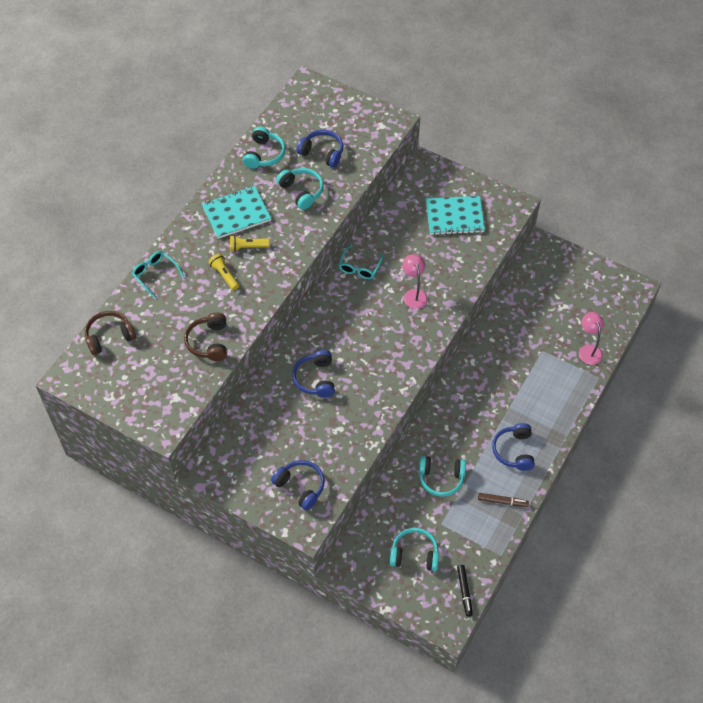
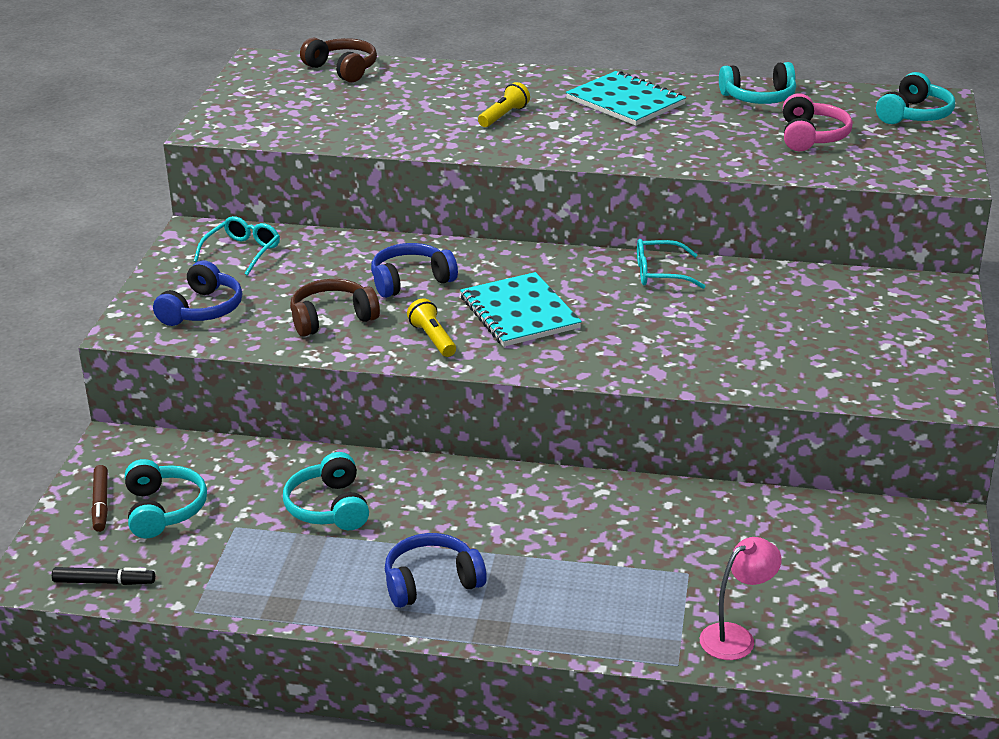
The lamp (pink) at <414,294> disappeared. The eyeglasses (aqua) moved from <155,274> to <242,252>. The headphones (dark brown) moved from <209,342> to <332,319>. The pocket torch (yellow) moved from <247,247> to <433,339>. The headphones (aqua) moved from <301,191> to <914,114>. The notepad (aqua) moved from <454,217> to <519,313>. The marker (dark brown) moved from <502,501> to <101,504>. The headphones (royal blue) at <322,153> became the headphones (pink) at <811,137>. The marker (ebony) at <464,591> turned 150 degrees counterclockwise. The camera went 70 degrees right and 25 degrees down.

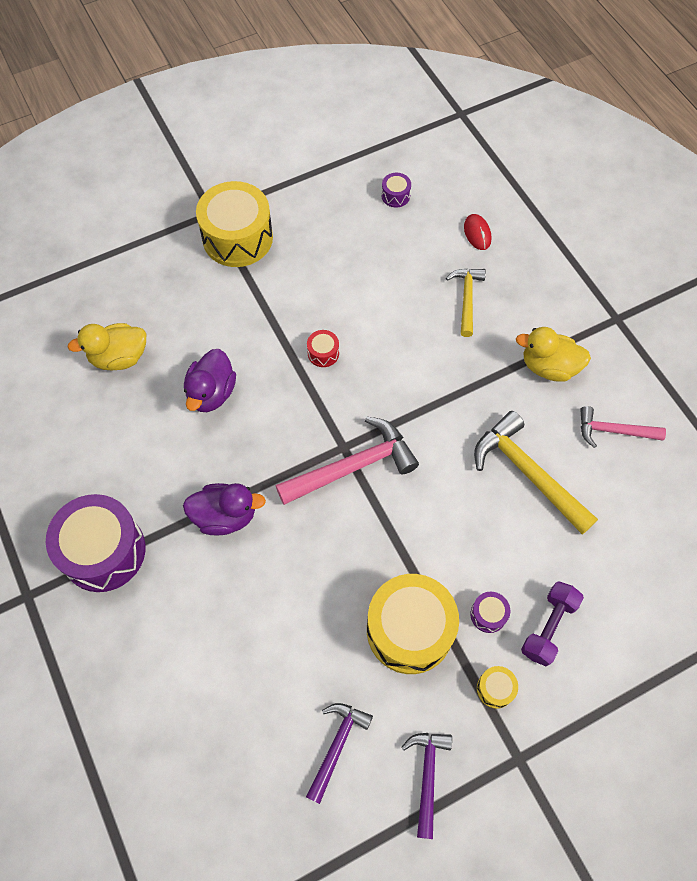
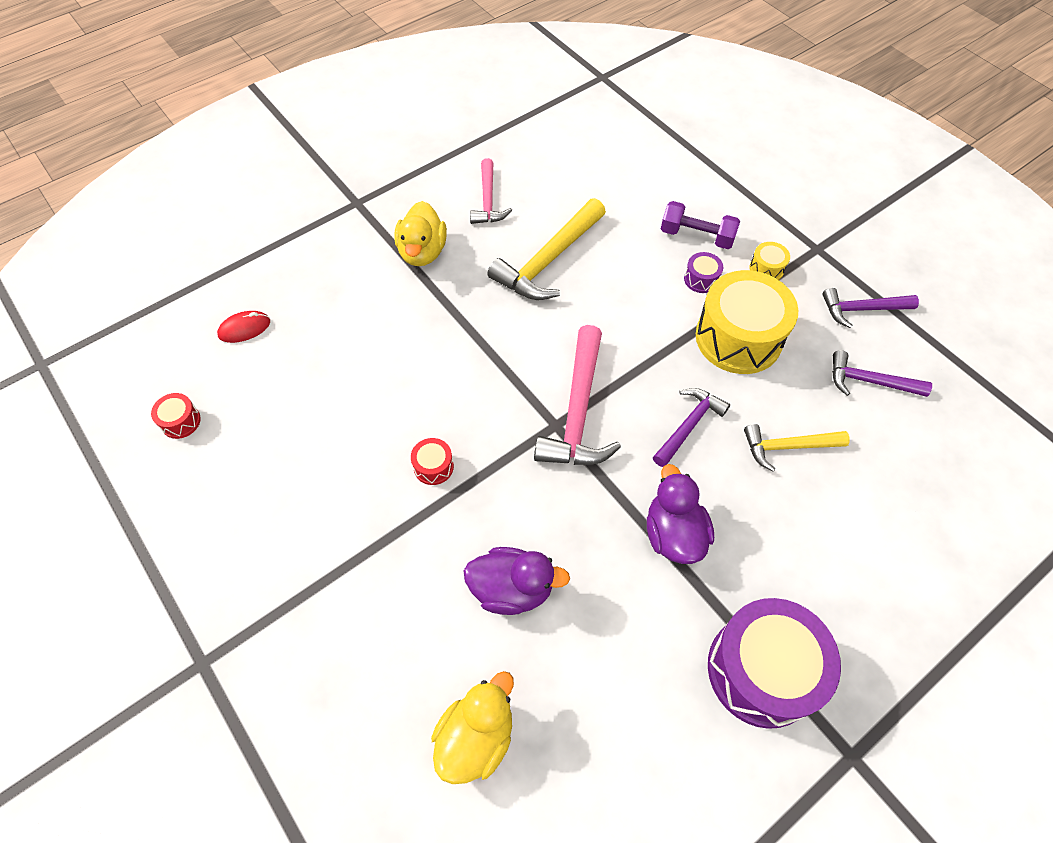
The toy drum (yellow) at <237,238> disappeared. The claw hammer (royal purple) at <689,425> appeared. The claw hammer (yellow) moved from <467,299> to <787,447>. The toy drum (royal purple) at <395,196> became the toy drum (scarlet) at <180,421>. The duck (yellow) at <119,357> turned 120 degrees counterclockwise. The claw hammer (pink) at <353,467> turned 135 degrees counterclockwise. The camera went 100 degrees left and 5 degrees down.

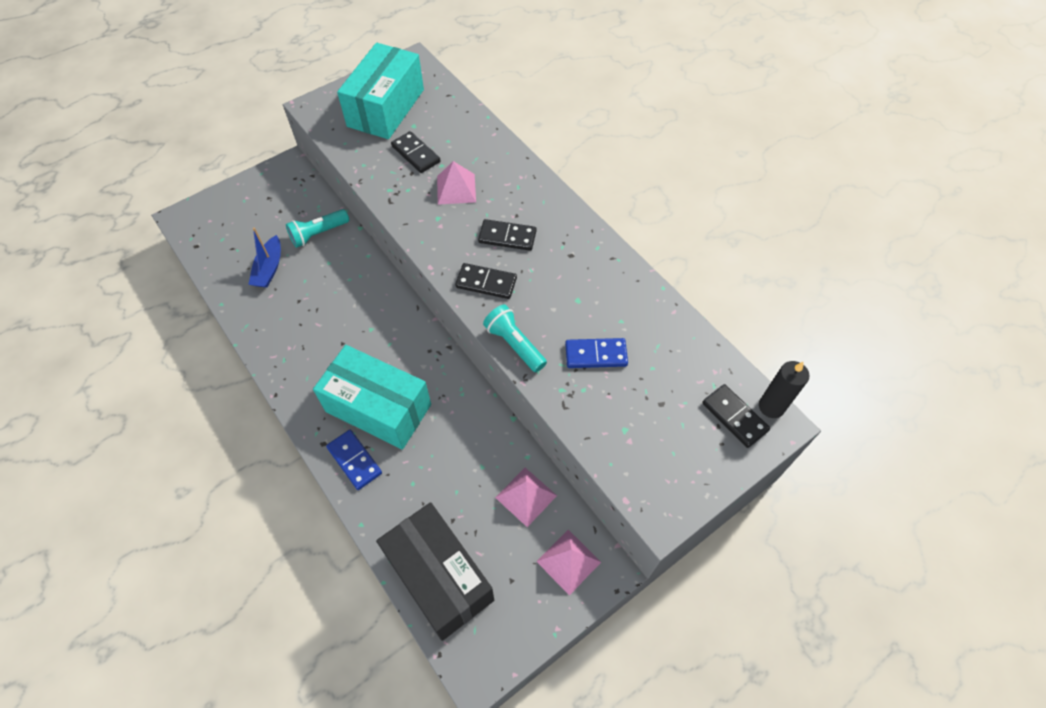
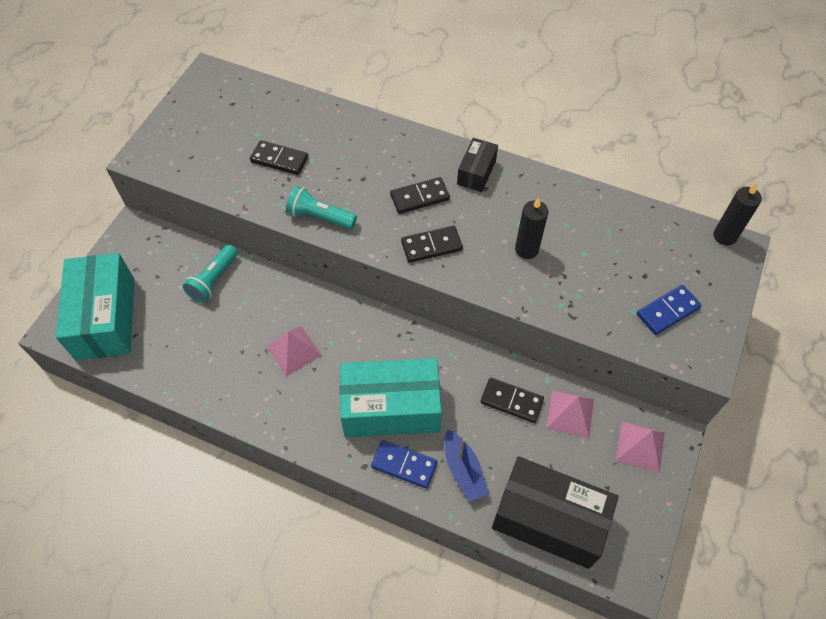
The package (ebony) at <476,172> appeared. The wax candle (ebony) at <526,249> appeared. The sailboat (royal blue) moved from <269,268> to <463,470>. The package (aqua) moved from <386,108> to <105,318>. The solid pyramid (pink) moved from <456,189> to <293,350>. The pocket torch (aqua) moved from <514,344> to <320,217>. The domino tile (royal blue) moved from <596,354> to <667,311>. The domino tile (ebony) moved from <734,417> to <511,401>. The camera went 30 degrees left and 0 degrees up.

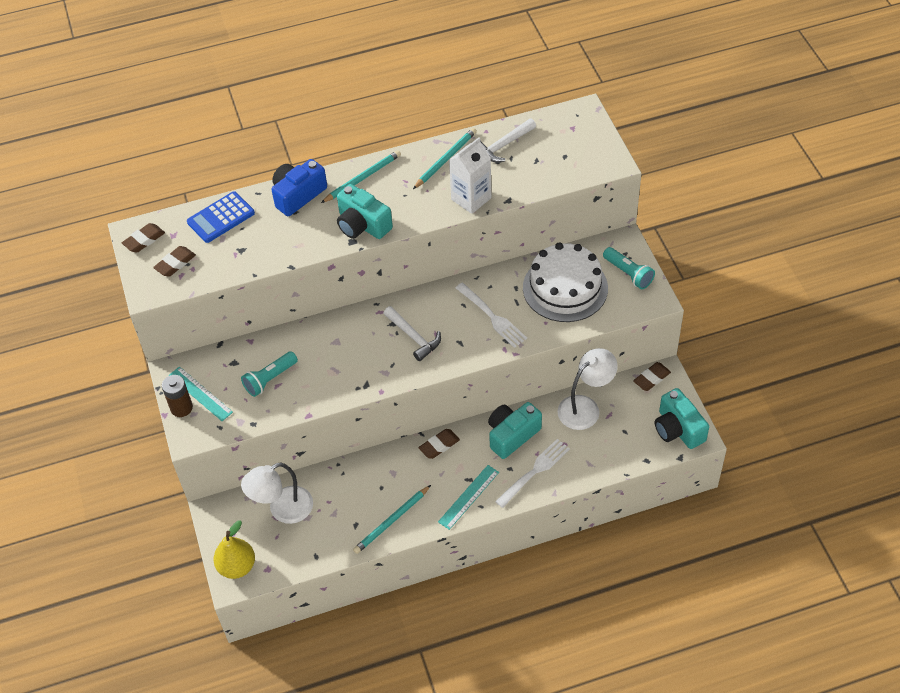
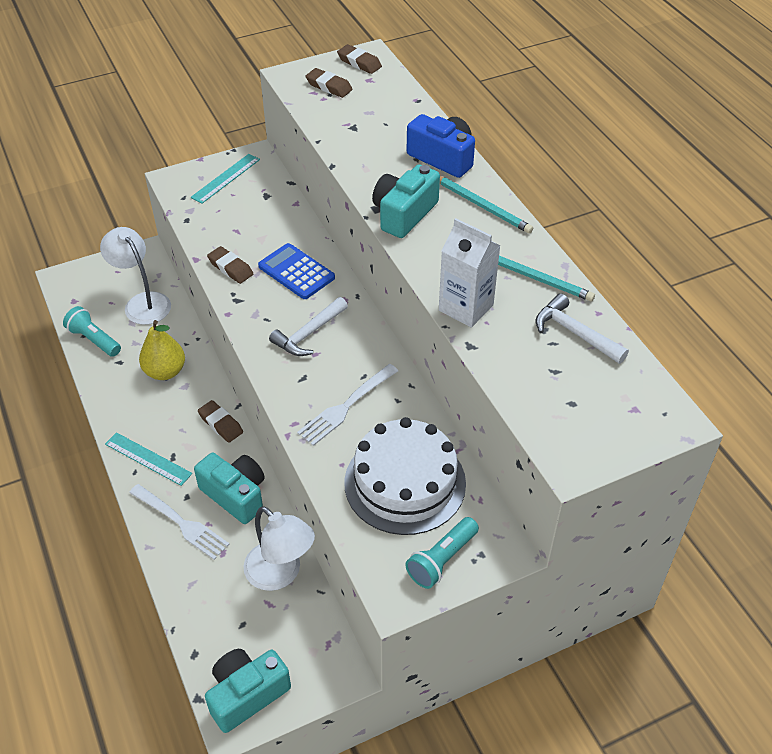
The battery (dark brown) at <181,408> disappeared. The lead pencil (aqua) at <391,521> disappeared. The pocket calculator (royal blue) moved from <221,218> to <296,272>. The toy pear (yellow) moved from <237,566> to <165,371>. The pocket torch (aqua) moved from <270,379> to <94,340>. The pencil eraser (dark brown) moved from <651,378> to <230,268>. The camera went 80 degrees right and 5 degrees down.

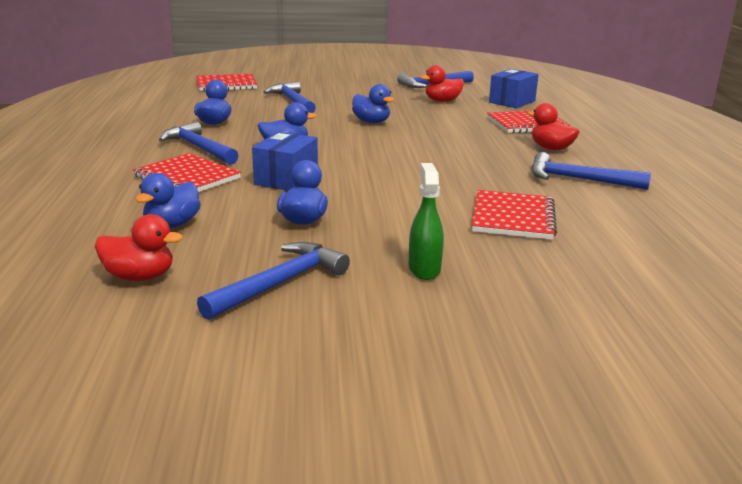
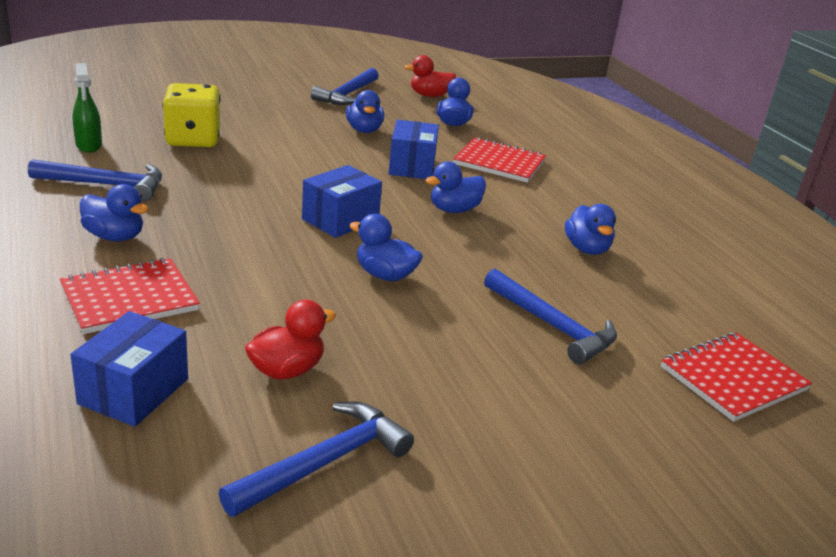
The claw hammer (royal blue) at <199,148> disappeared. The package (royal blue) at <340,220> appeared. The sprayer (leaf-green) moved from <424,269> to <89,145>. The notepad (scarlet) at <513,217> was replaced by the dice (yellow) at <193,140>. The duck (scarlet) at <551,148> became the duck (royal blue) at <115,237>. The camera went 160 degrees right and 5 degrees up.

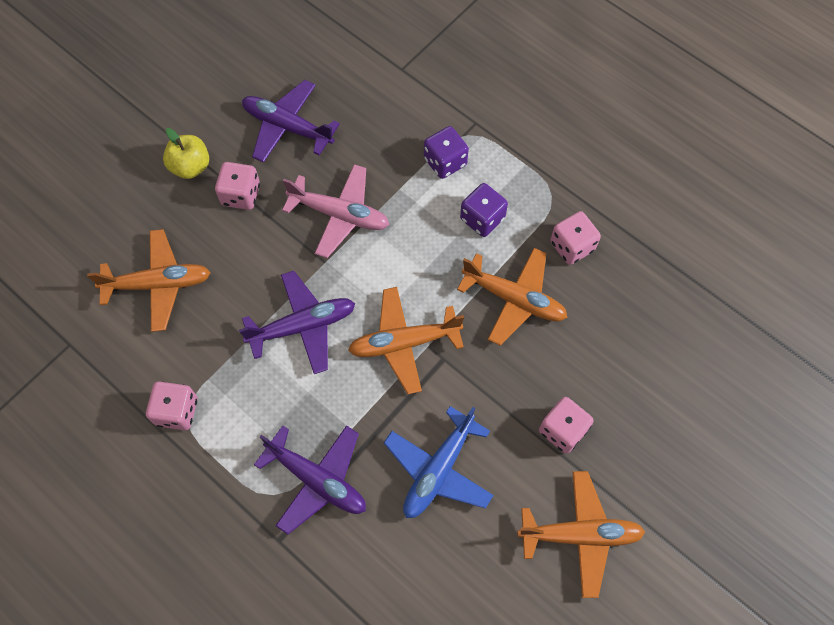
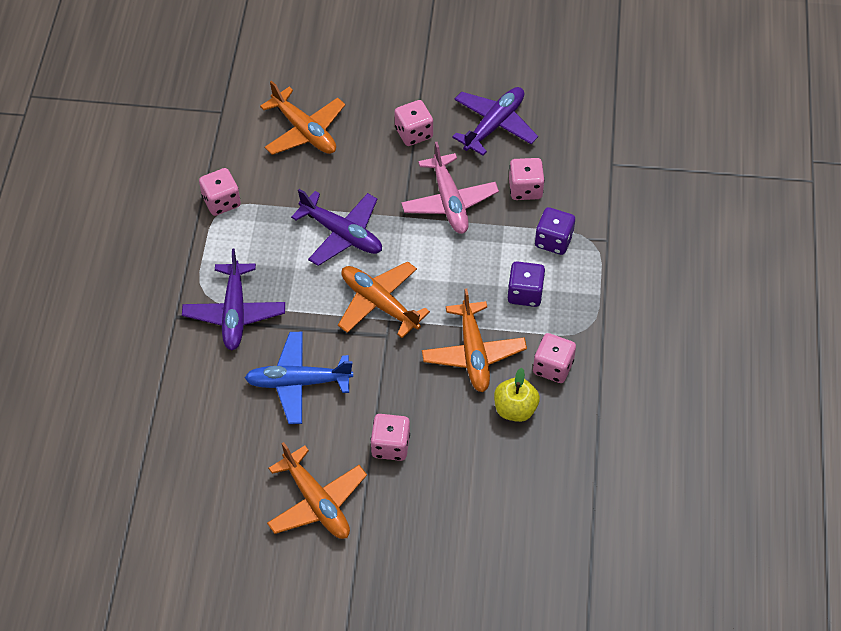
The dice (pink) at <525,189> appeared. The apple fruit (yellow) moved from <190,166> to <515,409>. The plane (royal purple) at <287,127> turned 45 degrees clockwise. The camera went 55 degrees right and 10 degrees down.

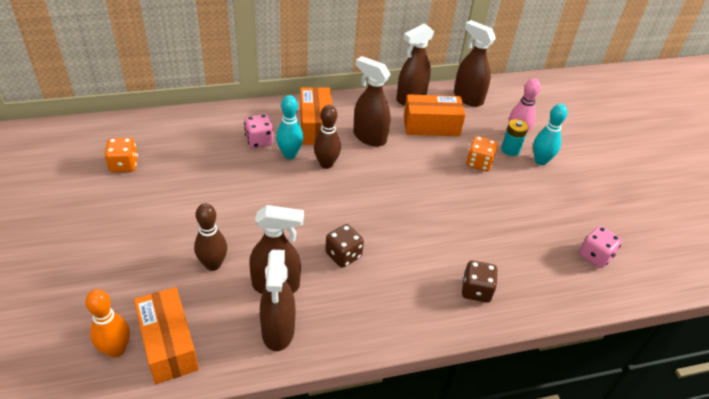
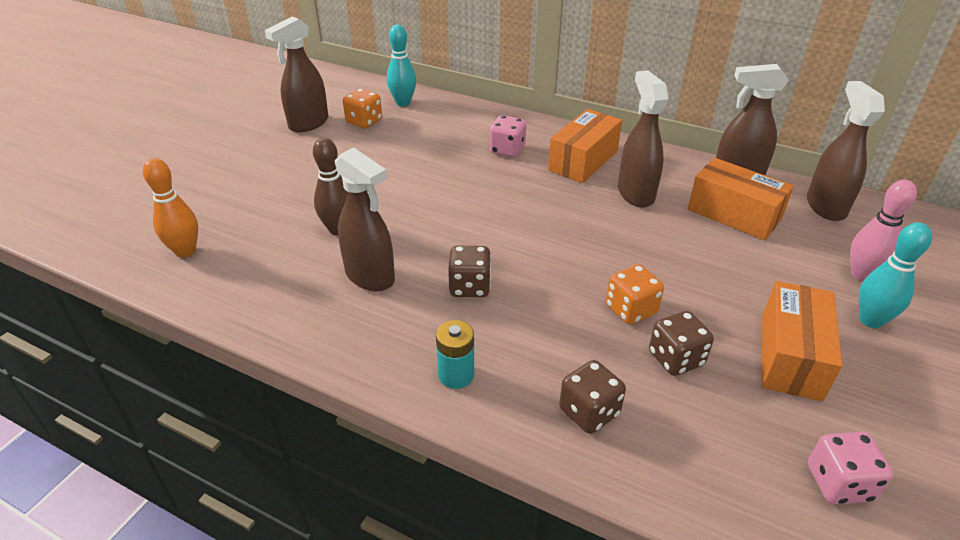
The tenpin (dark brown) at <326,164> disappeared. The dice (dark brown) at <676,358> appeared. The package (orange) moved from <169,344> to <790,356>. The sprayer (dark brown) moved from <278,331> to <308,124>. The tenpin (aqua) moved from <289,154> to <403,103>. The dice (orange) moved from <479,163> to <631,309>. The battery (aqua) moved from <510,149> to <456,375>. The camera went 45 degrees right and 5 degrees down.

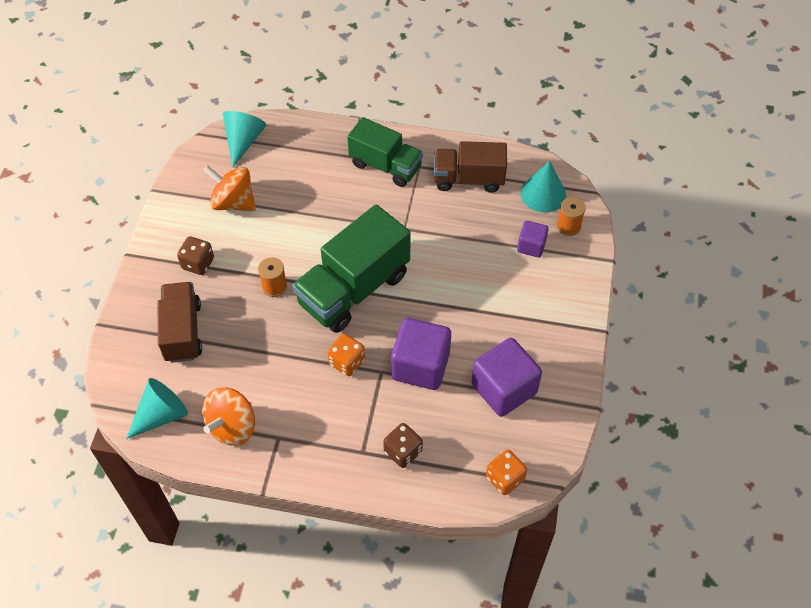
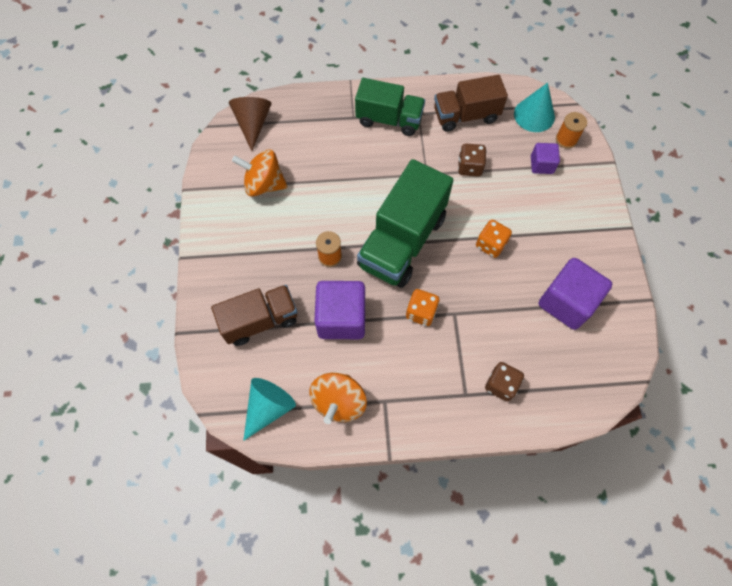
The dice (dark brown) moved from <198,263> to <469,167>. The cube (royal purple) moved from <420,366> to <341,318>. The dice (orange) moved from <505,478> to <490,244>. The cone (aqua) at <243,141> became the cone (dark brown) at <253,124>. The toy truck (dark brown) at <182,331> turned 90 degrees clockwise. The camera went 15 degrees left and 10 degrees up.

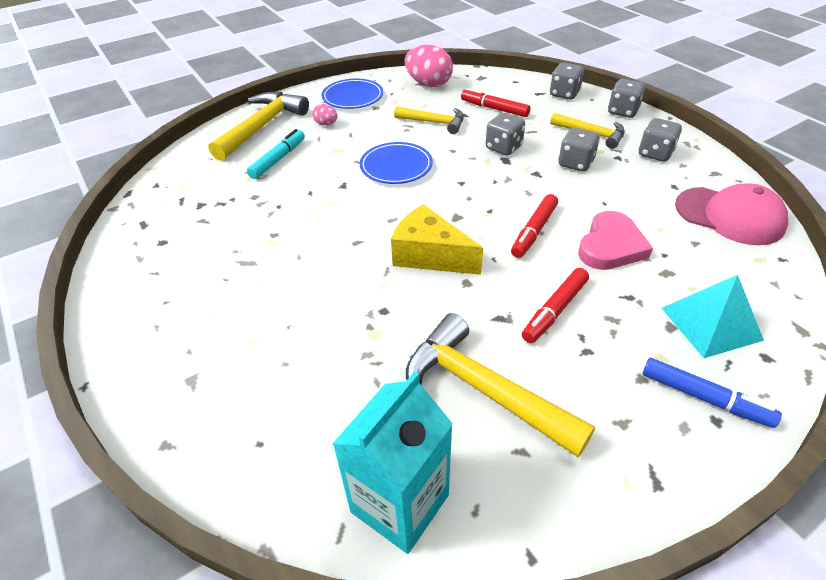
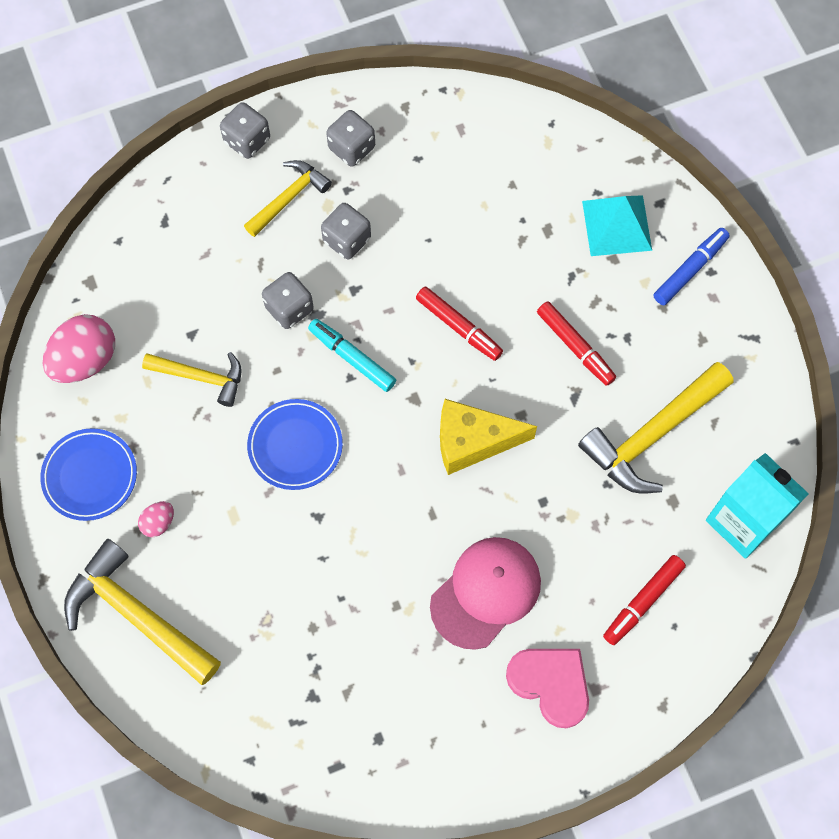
The dice (gray) at <564,94> disappeared. The marker (aqua) moved from <278,159> to <352,358>. The marker (scarlet) moved from <494,108> to <643,601>. The heart (pink) moved from <610,246> to <551,684>. The cap (pink) moved from <729,216> to <486,593>. The piece of cheese (yellow) at <429,255> turned 45 degrees clockwise. The claw hammer (yellow) at <434,122> turned 75 degrees clockwise. The camera went 80 degrees left and 25 degrees up.

